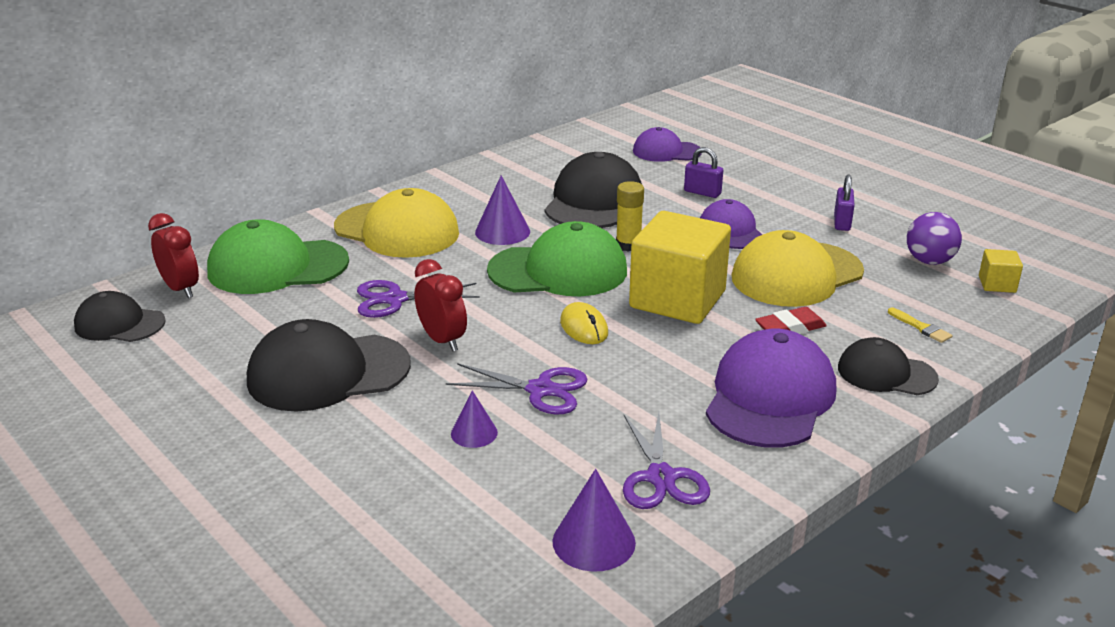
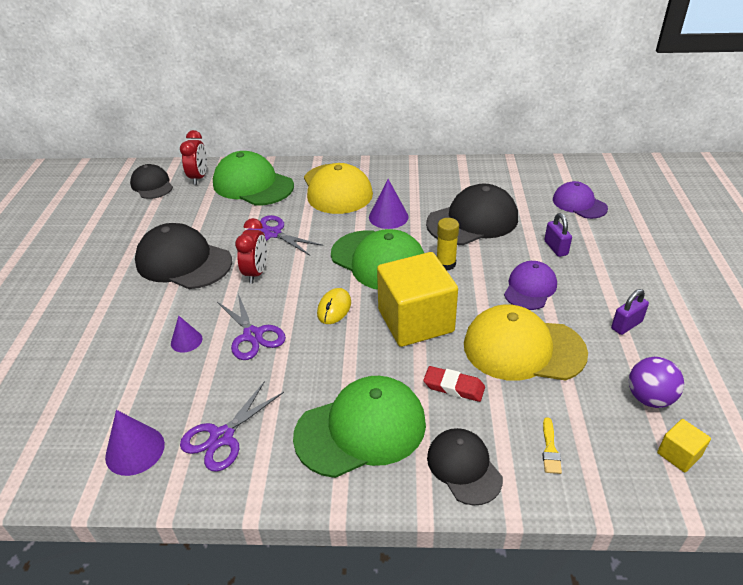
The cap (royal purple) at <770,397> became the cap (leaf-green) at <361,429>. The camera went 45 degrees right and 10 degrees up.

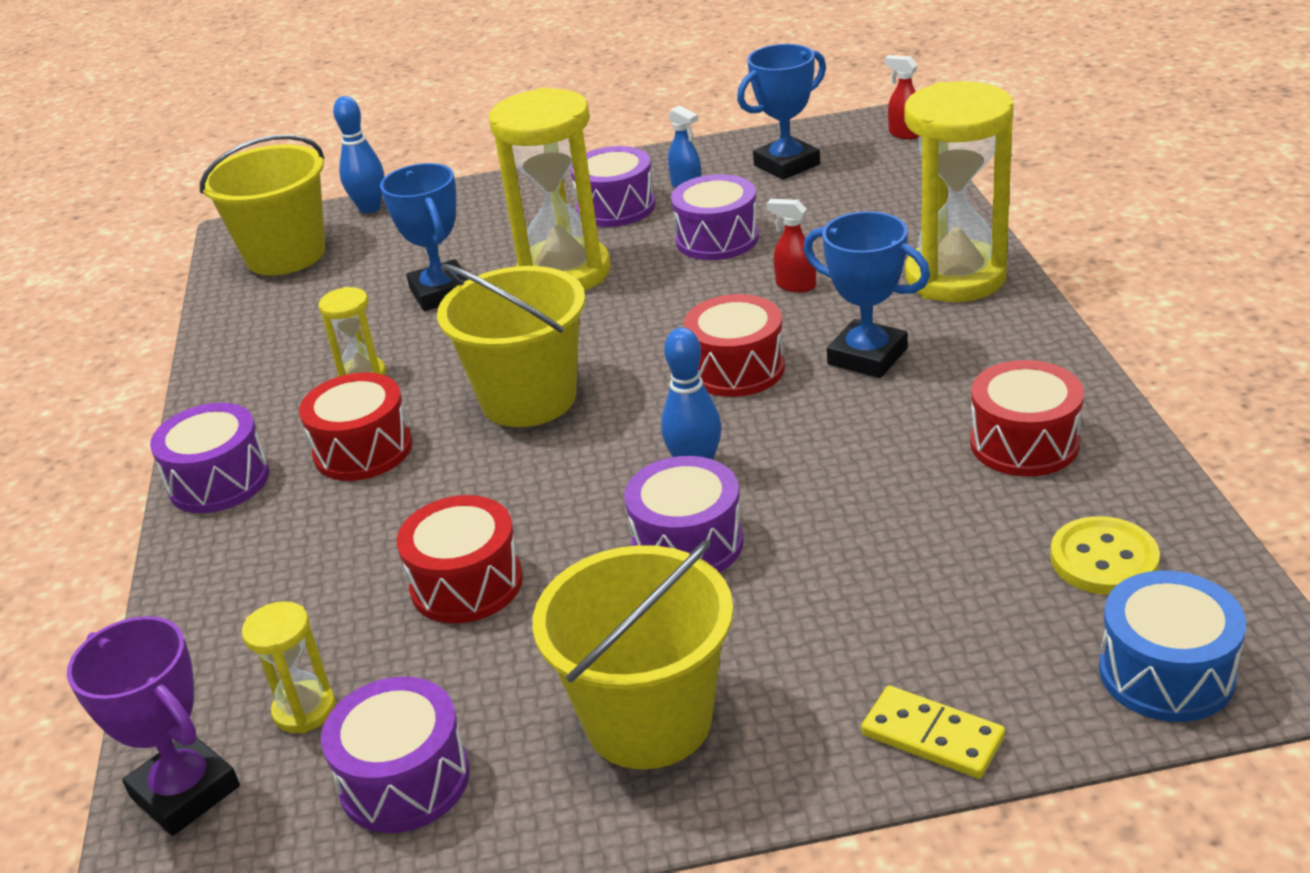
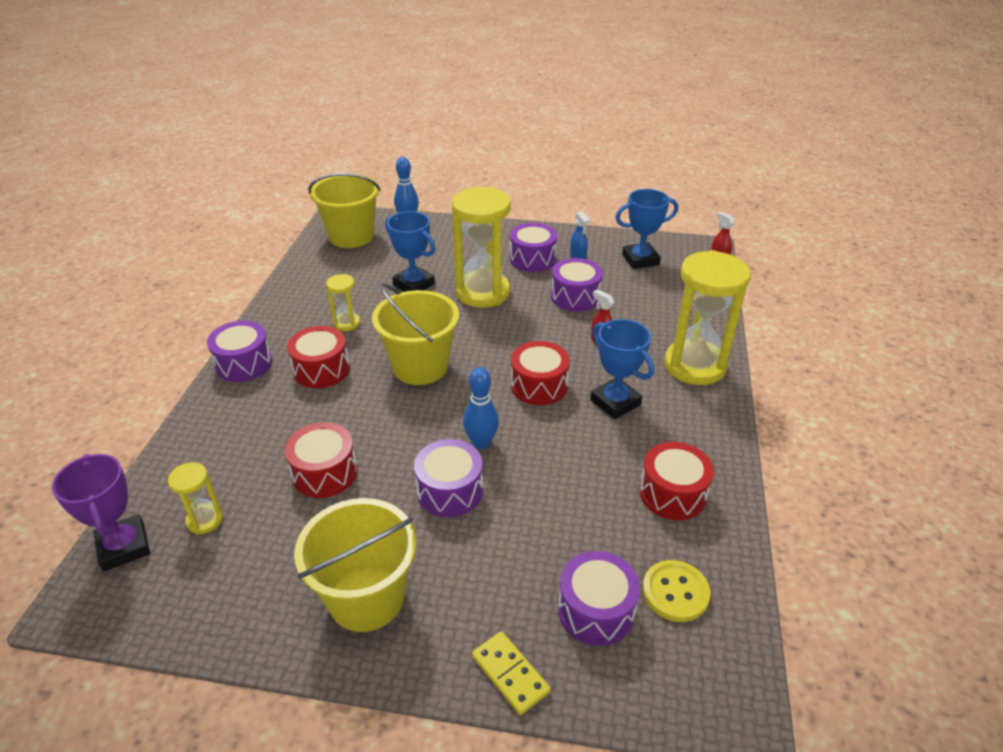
The toy drum (royal blue) at <1166,673> disappeared. The toy drum (royal purple) moved from <404,780> to <596,610>. The prize cup (royal blue) at <441,293> turned 45 degrees counterclockwise. The camera went 15 degrees right and 5 degrees up.

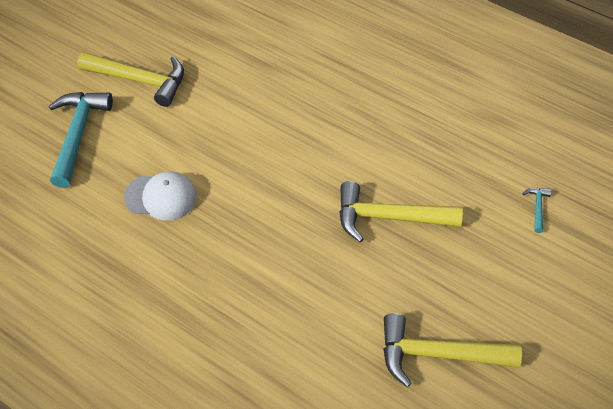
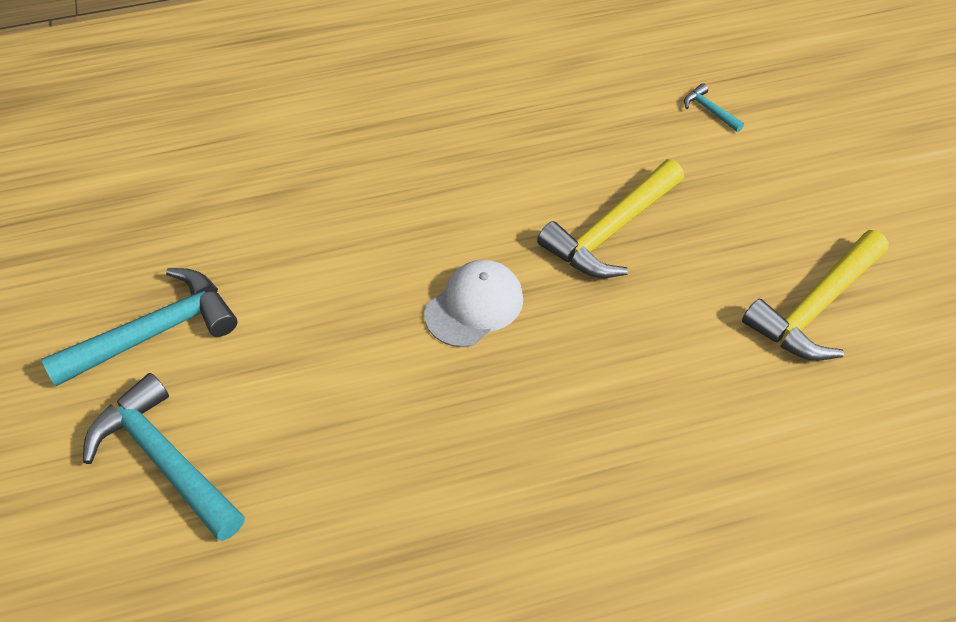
The cap (white) moved from <161,197> to <474,305>. The claw hammer (yellow) at <140,80> became the claw hammer (aqua) at <155,332>. The camera went 50 degrees left and 0 degrees up.

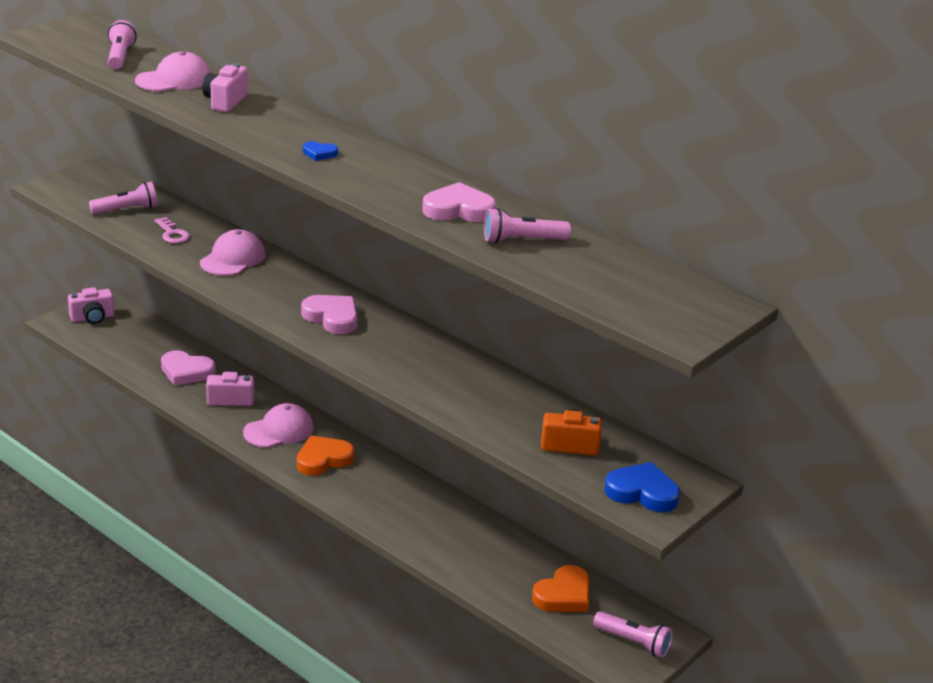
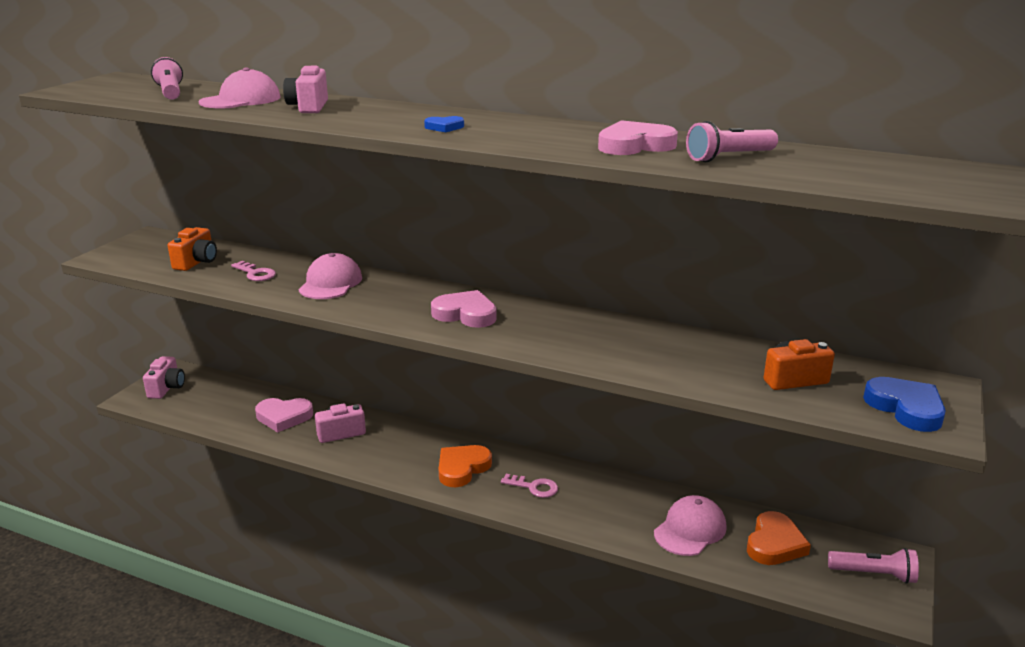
The latchkey (pink) at <534,487> appeared. The cap (pink) moved from <279,430> to <690,530>. The pocket torch (pink) at <126,210> was replaced by the photo camera (orange) at <196,262>. The photo camera (pink) at <92,318> turned 45 degrees counterclockwise. The heart (royal blue) at <642,492> turned 60 degrees clockwise. The camera went 15 degrees left and 5 degrees down.

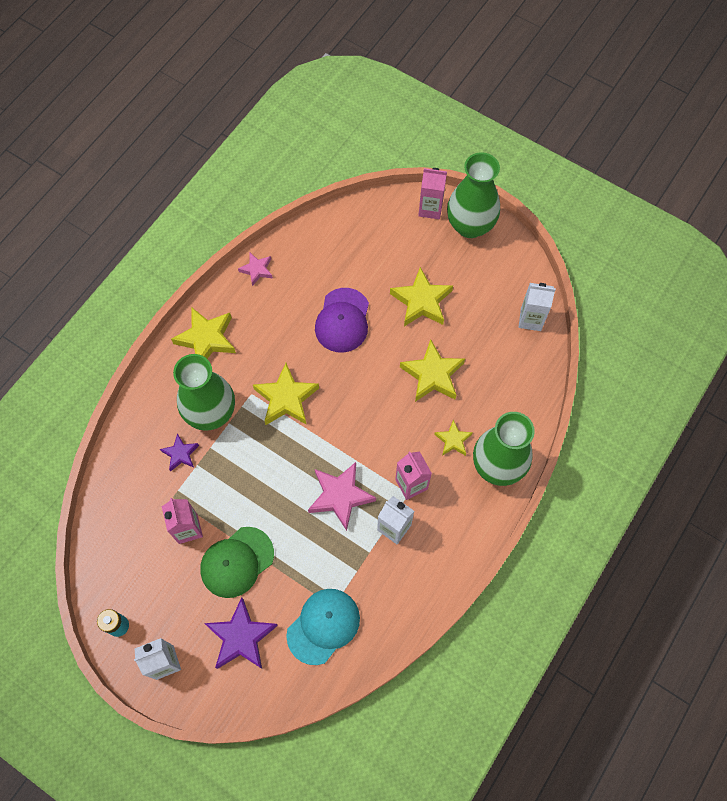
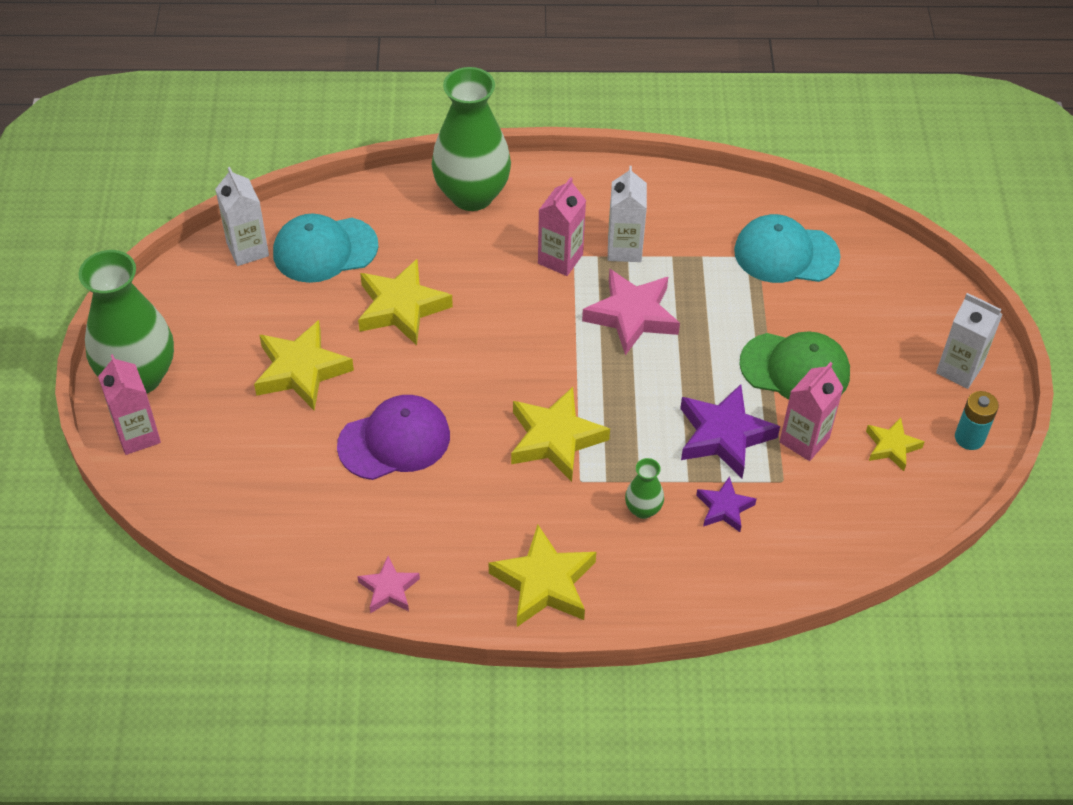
The cap (aqua) at <324,250> appeared. The five-pointed star (royal purple) moved from <241,637> to <724,435>. The five-pointed star (yellow) moved from <453,440> to <892,447>. The flower vase (leaf-green) at <211,413> changed to 0.43 times the size. The camera went 125 degrees left and 15 degrees down.

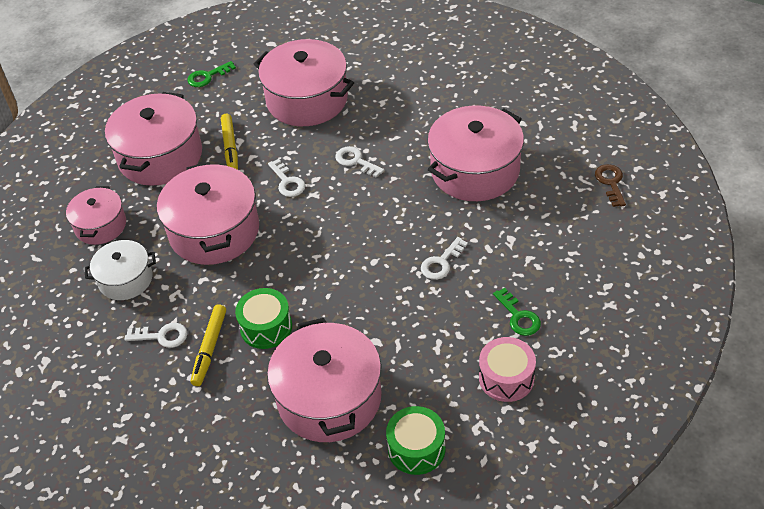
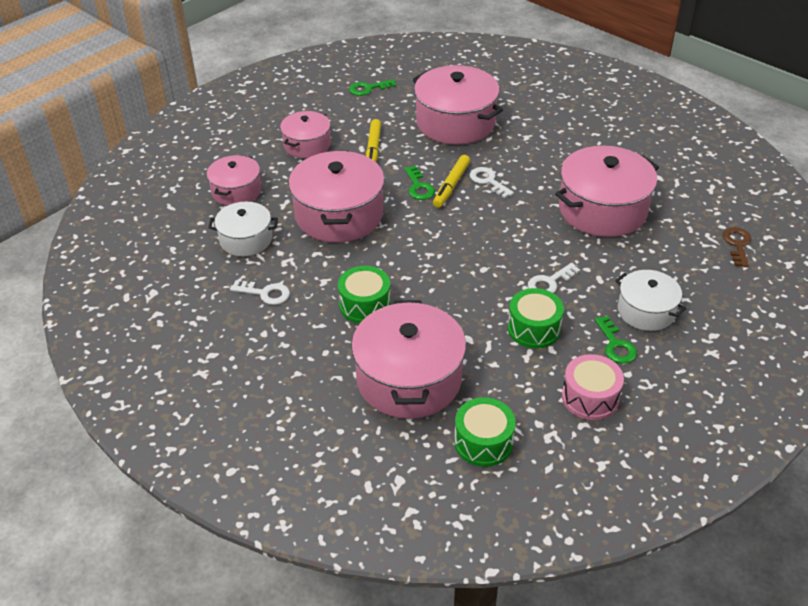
The toy drum (leaf-green) at <534,328> appeared. The stockpot (white) at <646,311> appeared. The marker (yellow) moved from <210,348> to <451,185>. The latchkey (white) at <288,182> became the latchkey (leaf-green) at <419,187>. The stockpot (pink) at <160,156> changed to 0.58 times the size. The camera went 10 degrees right and 5 degrees down.

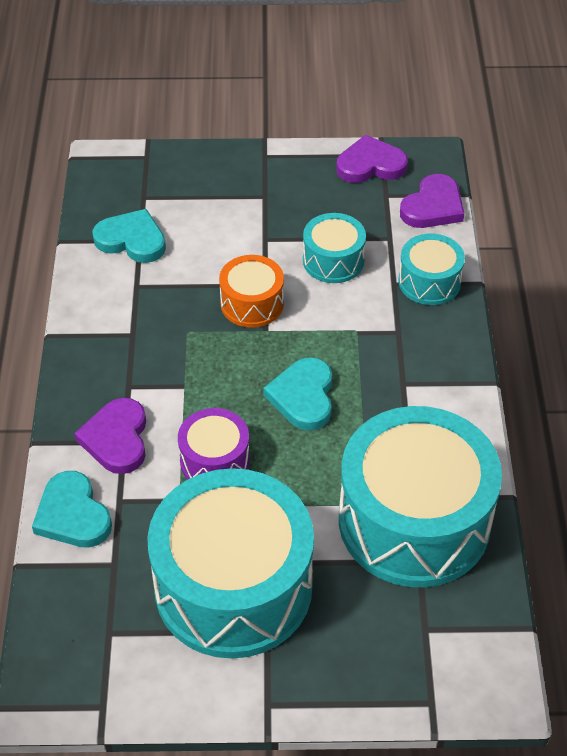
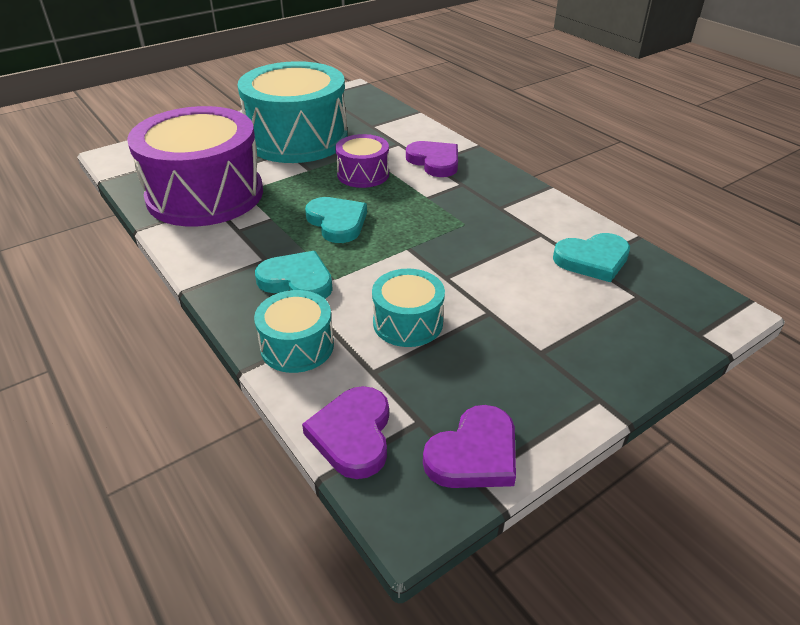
The toy drum (orange) at <252,303> disappeared. The heart (aqua) moved from <73,515> to <297,281>. The toy drum (aqua) at <414,521> became the toy drum (royal purple) at <205,195>. The camera went 145 degrees right and 10 degrees down.

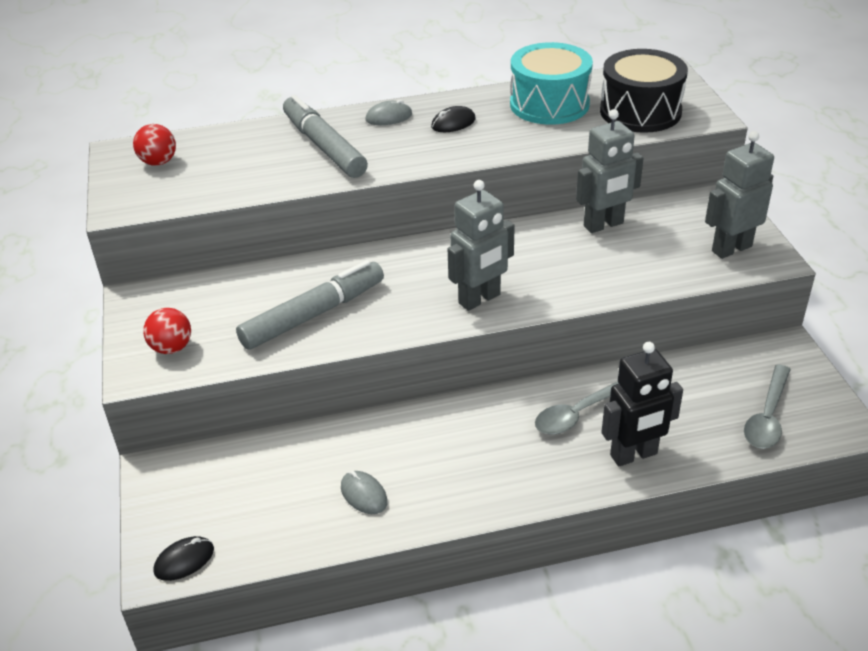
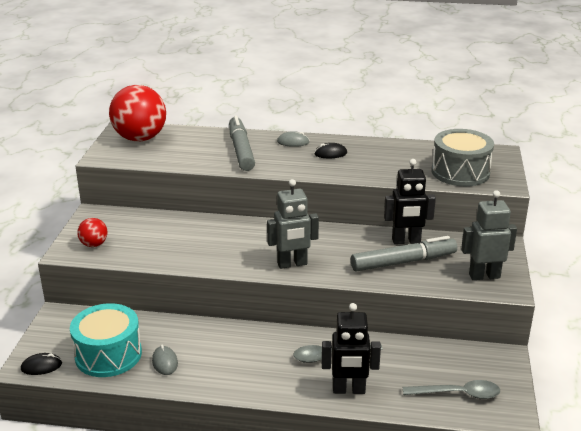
The marker (gray) moved from <313,314> to <403,262>. The toy drum (aqua) moved from <549,104> to <108,355>. The robot figure (gray) at <603,225> became the robot figure (ebony) at <406,241>. The toy drum (ebony) at <640,111> became the toy drum (gray) at <460,172>. The teaspoon (gray) at <767,417> turned 135 degrees counterclockwise. The sphere (scarlet) at <158,162> changed to 2.13 times the size. The camera went 20 degrees right and 10 degrees down.

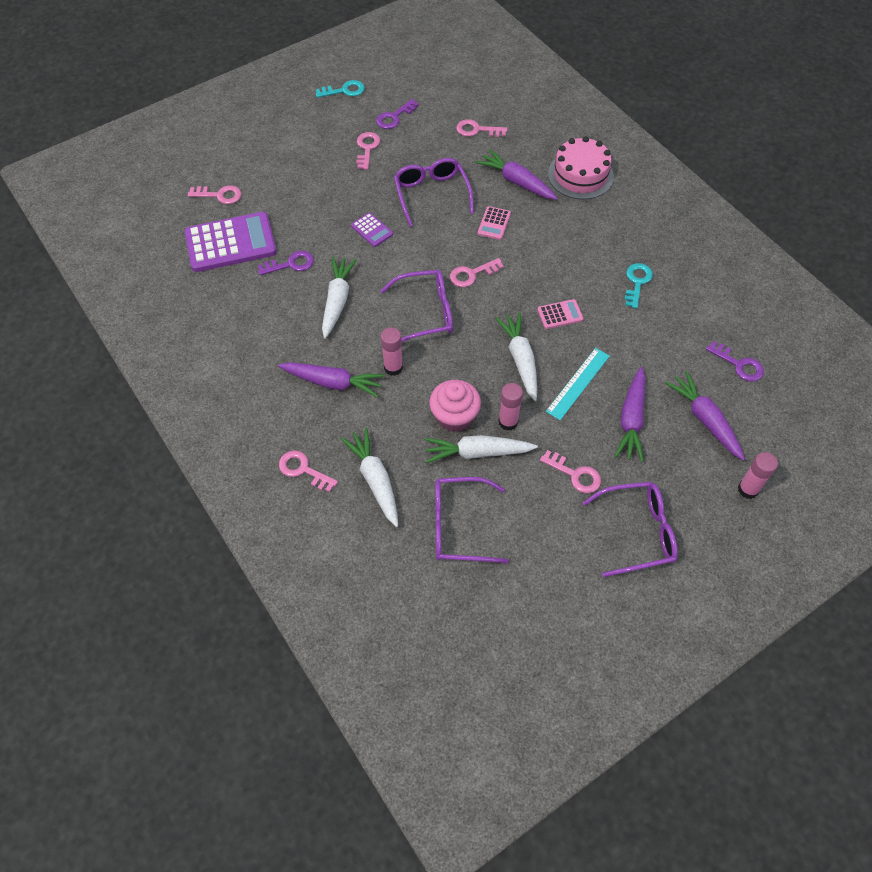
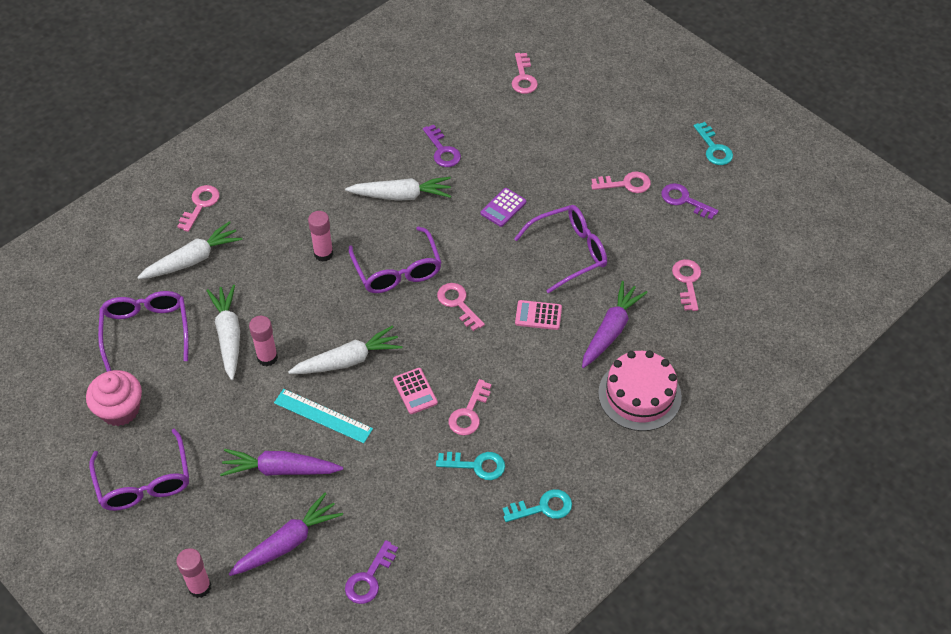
The pocket calculator (royal purple) at <230,243> disappeared. The root vegetable (royal purple) at <333,382> disappeared. The latchkey (aqua) at <543,507> appeared. The muffin (pink) moved from <454,416> to <120,409>. The latchkey (pink) moved from <575,474> to <469,413>. The camera went 80 degrees right and 5 degrees down.

